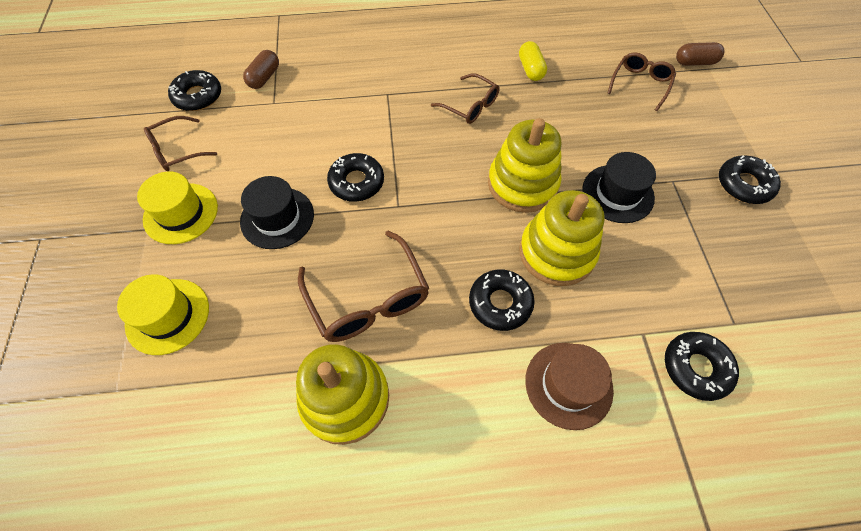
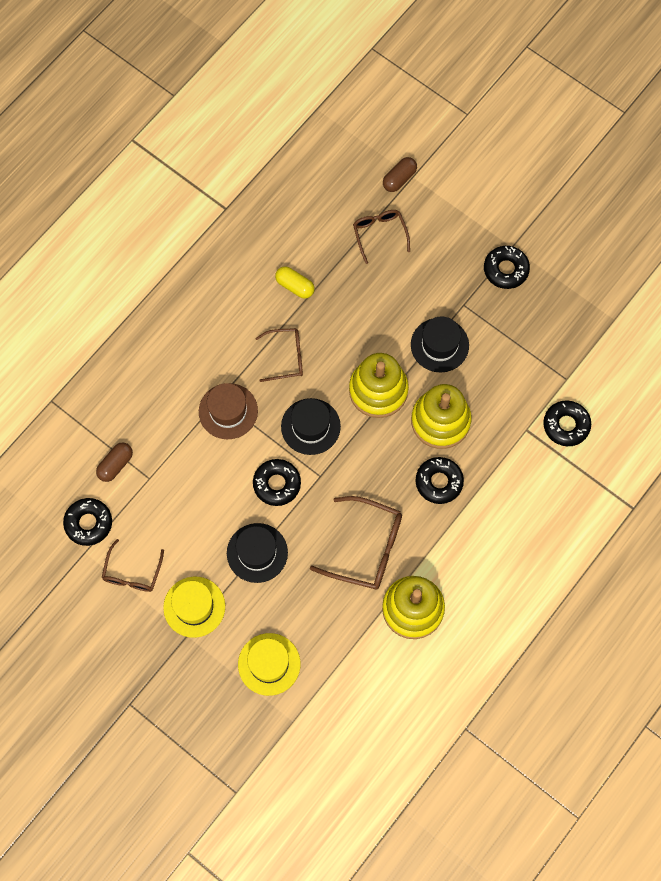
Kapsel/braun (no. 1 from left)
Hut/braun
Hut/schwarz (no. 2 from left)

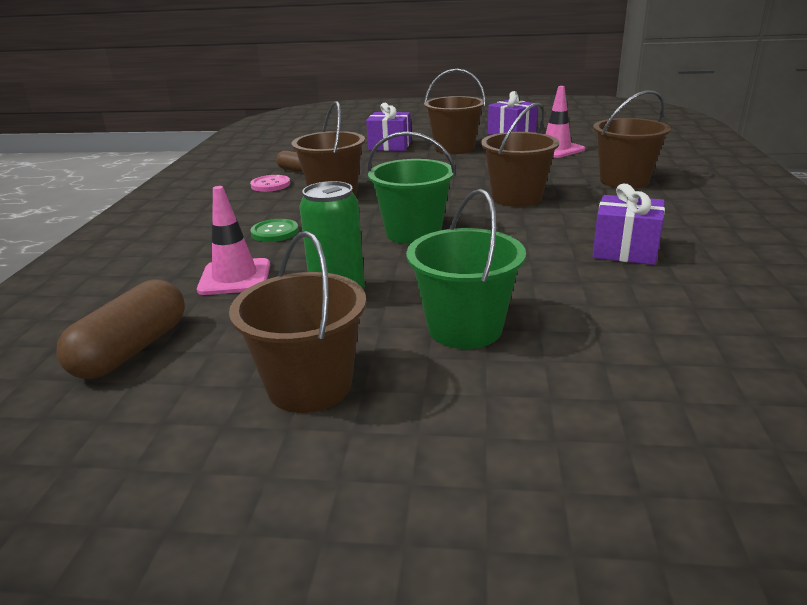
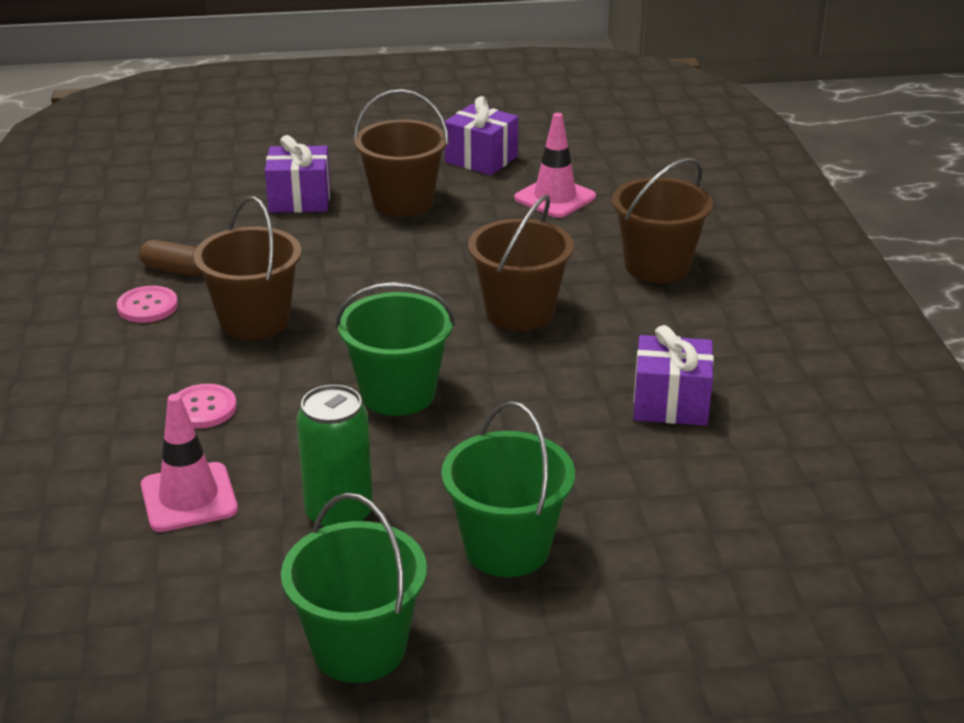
Kapsel/braun (no. 1 from left in the first image)
Eimer/grün (no. 1 from left)
Knopf/rosa (no. 2 from left)

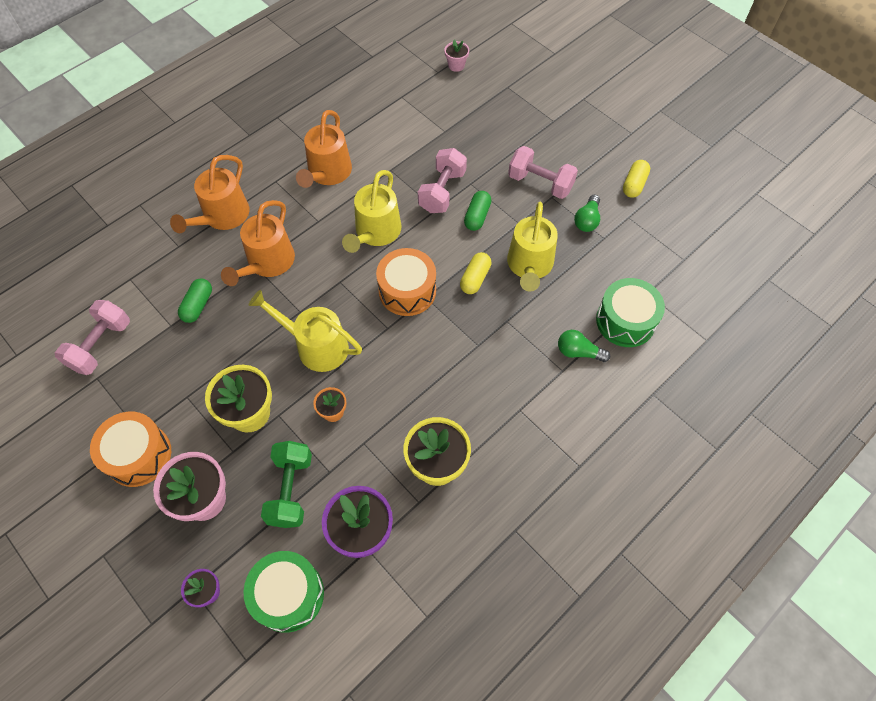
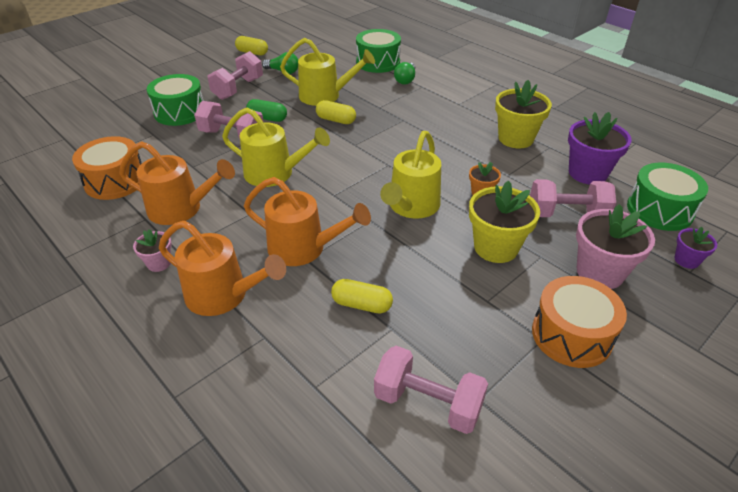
Kapsel/gelb (no. 3 from left)
Hantel/rosa (no. 4 from left)
Trommel/orange (no. 1 from left)
Blumentopf/rosa (no. 1 from left)
Trommel/grün (no. 1 from left)

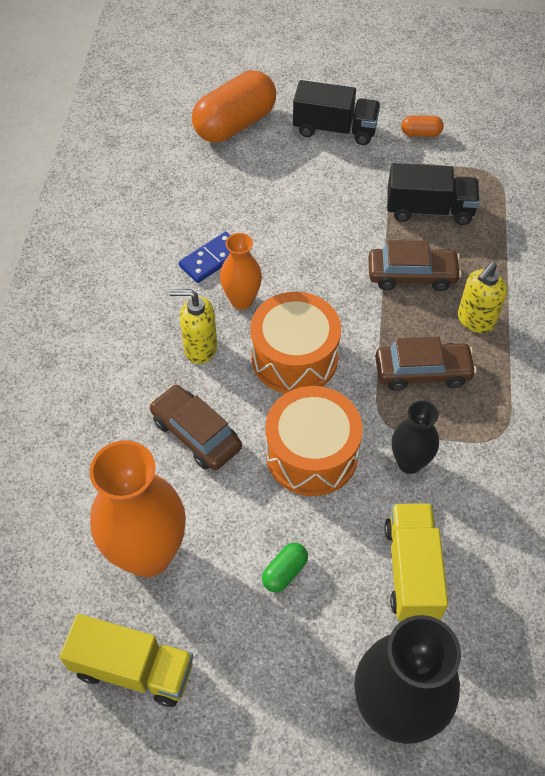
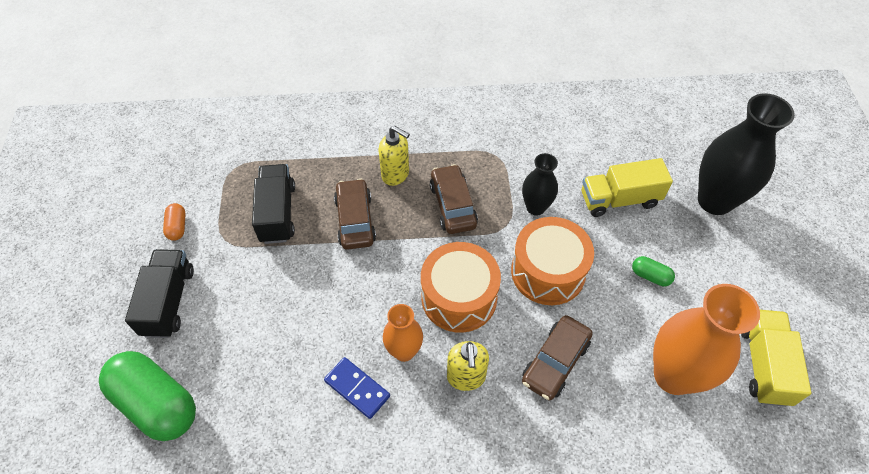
Kapsel/grün (no. 1 from left)

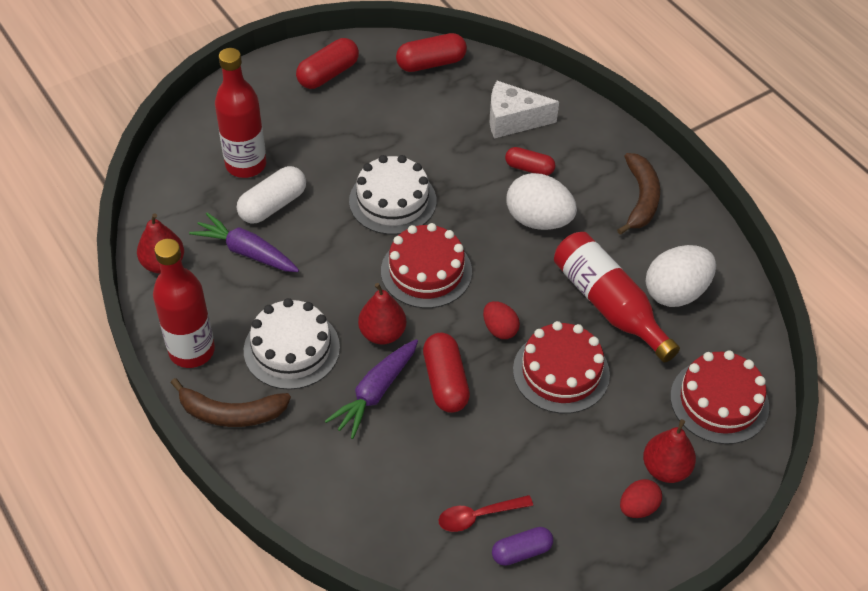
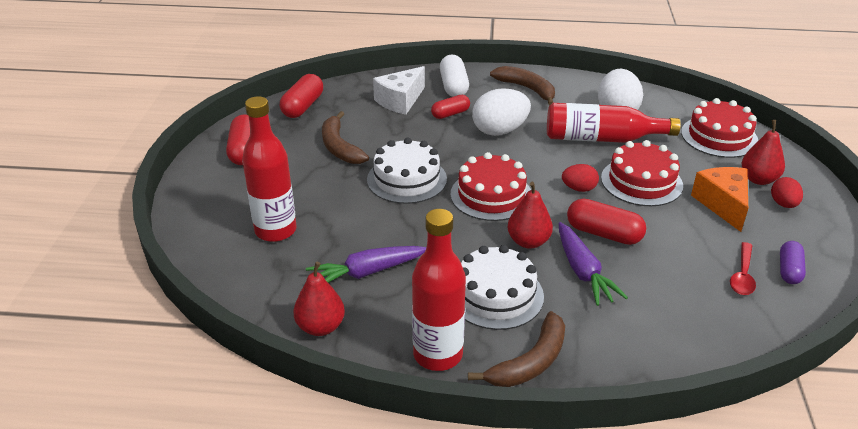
Kapsel/weiß
Banane/braun (no. 1 from left)
Käse/orange

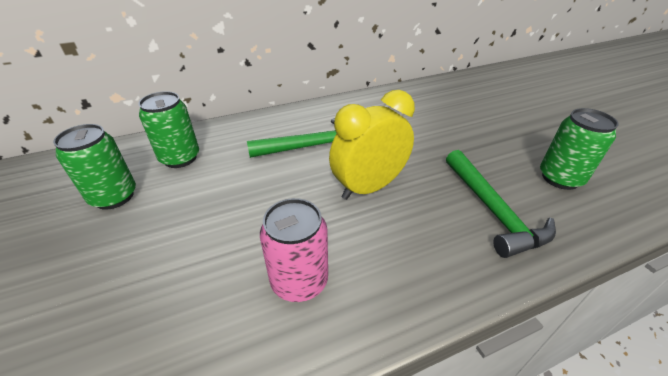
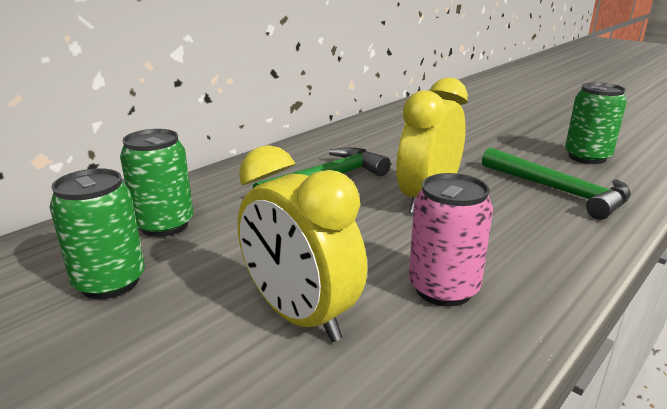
Wecker/gelb (no. 1 from left)

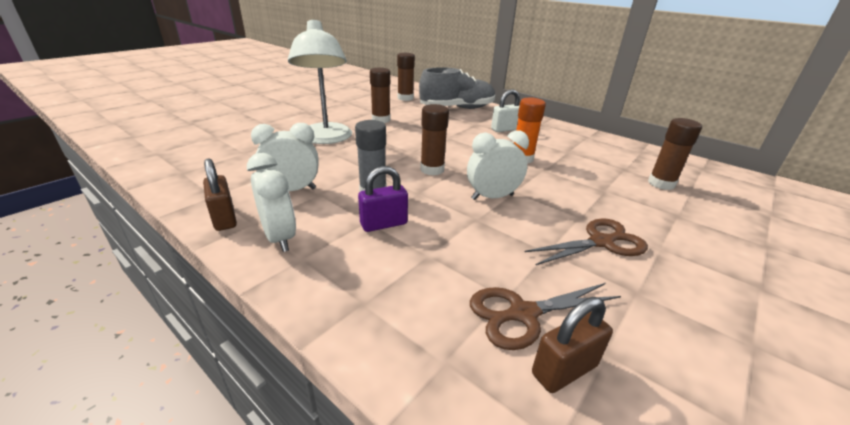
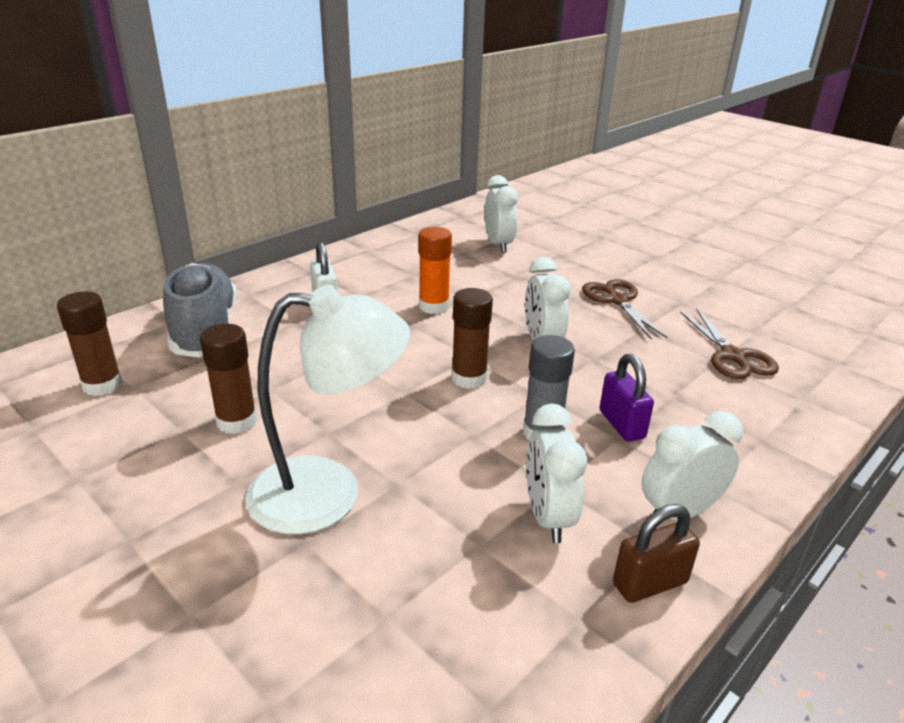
Vorhängeschloss/braun (no. 2 from left in the first image)
Wecker/weiß (no. 1 from left)

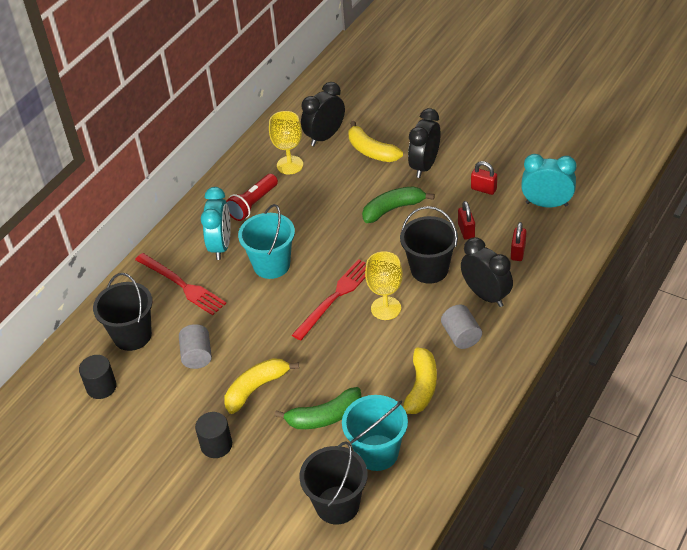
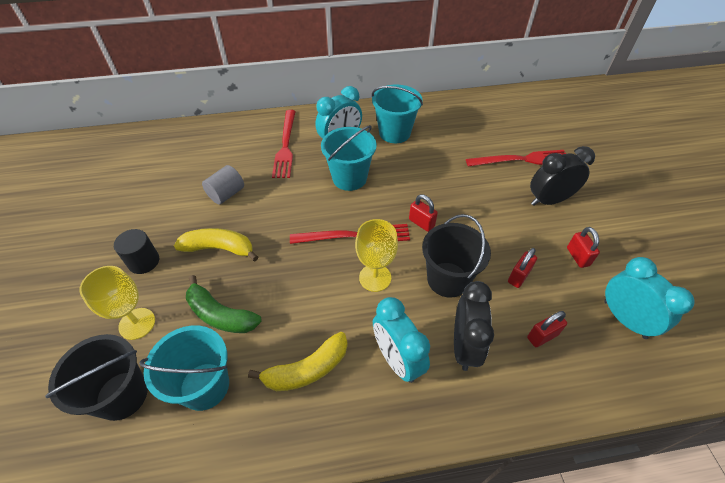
Vollzylinder/schwarz (no. 1 from left in the first image)
Eimer/schwarz (no. 1 from left in the first image)
Eimer/türkis (no. 3 from left)
Kelch/gelb (no. 1 from left)
Wecker/schwarz (no. 1 from left in the first image)
Gabel/rot (no. 3 from left)
Banane/grün (no. 2 from left in the first image)
Wecker/türkis (no. 2 from left)
Vorhängeschloss/rot (no. 1 from left)

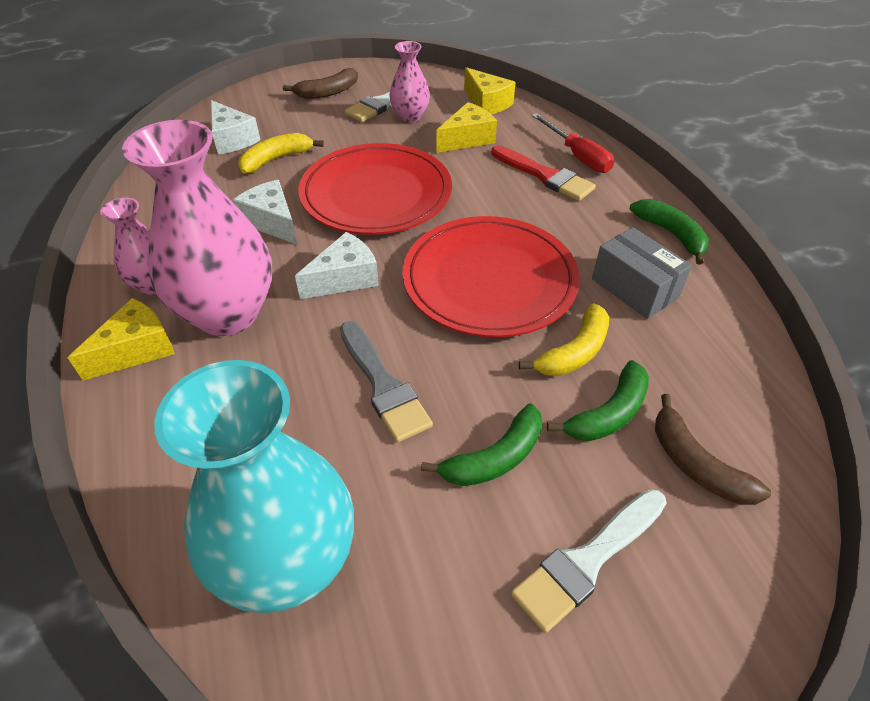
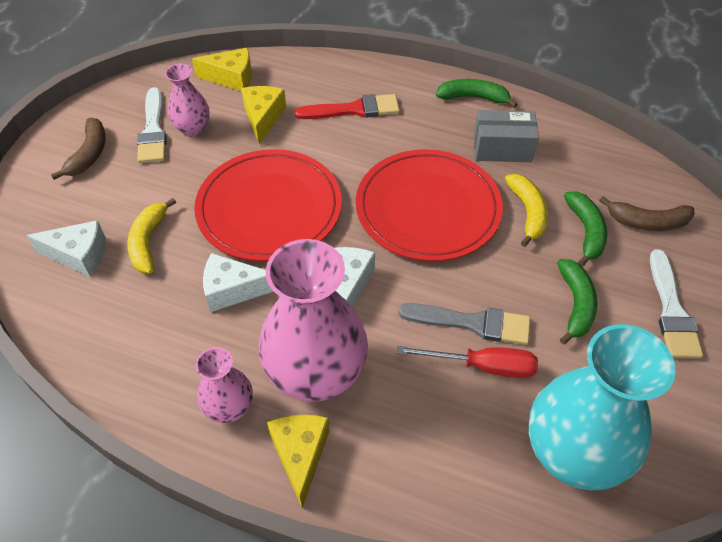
Schraubenzieher/rot

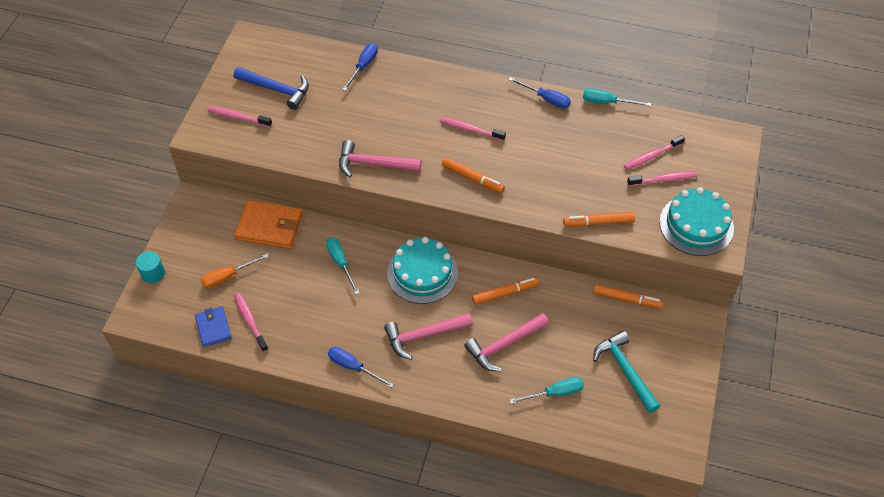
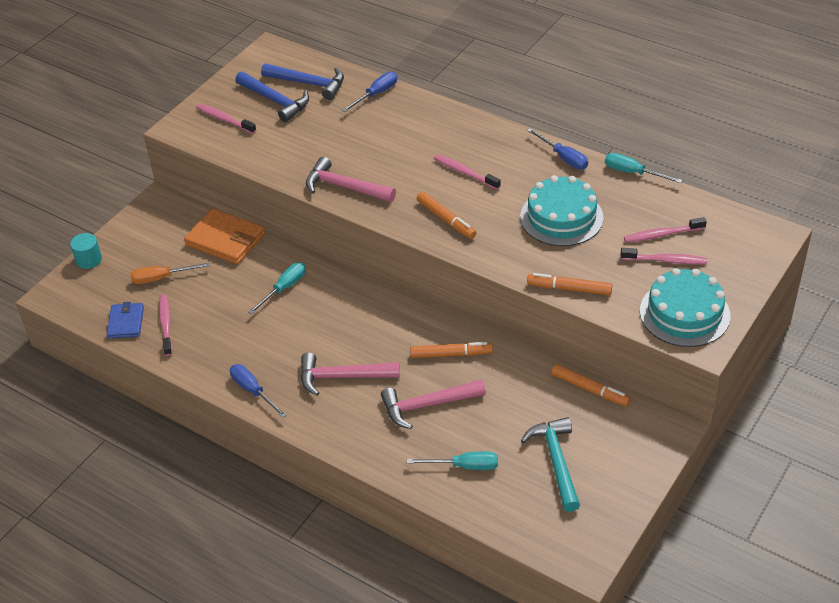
Schraubenzieher/türkis (no. 1 from left)
Kuchen/türkis (no. 1 from left)
Hammer/blau (no. 2 from left)

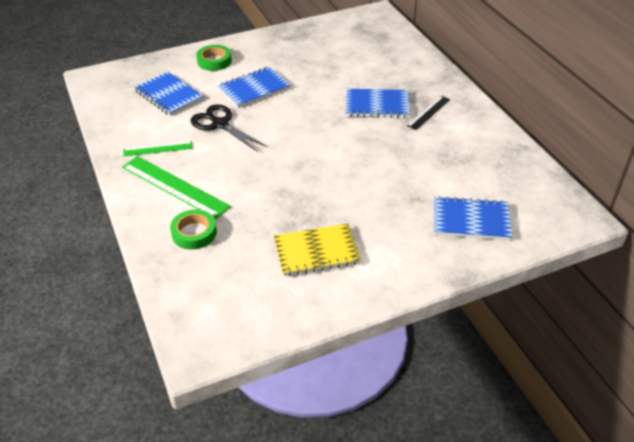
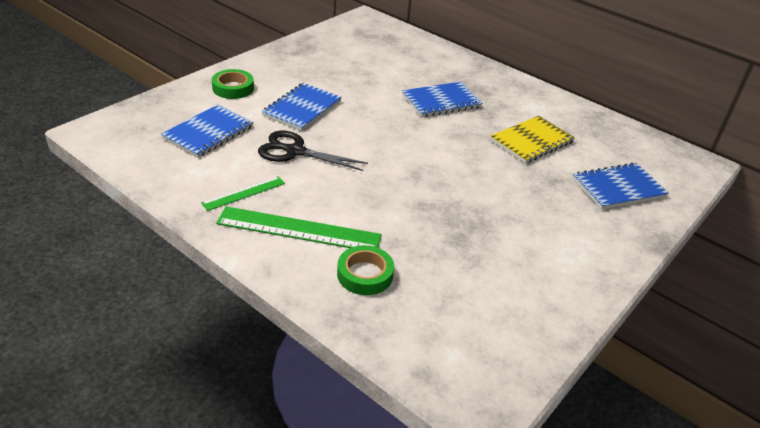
Notizbuch/blau (no. 1 from left)
Notizbuch/gelb
Lineal/schwarz

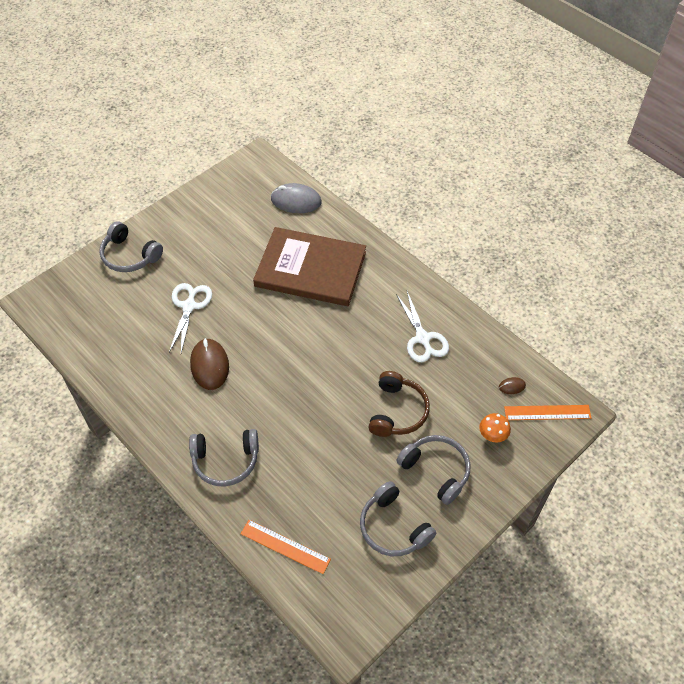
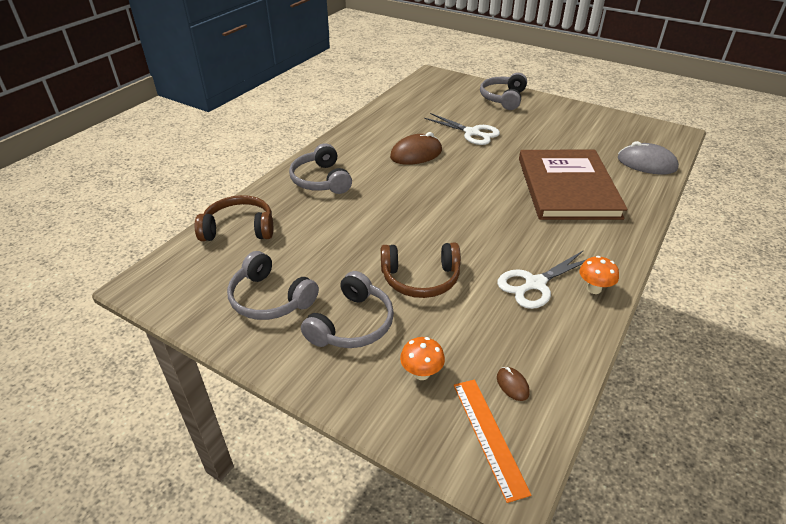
Schere/weiß (no. 1 from left)
Kopfhörer/braun (no. 1 from left)
Computermaus/grau
Kopfhörer/grau (no. 1 from left)
Pilz/orange (no. 2 from left)

